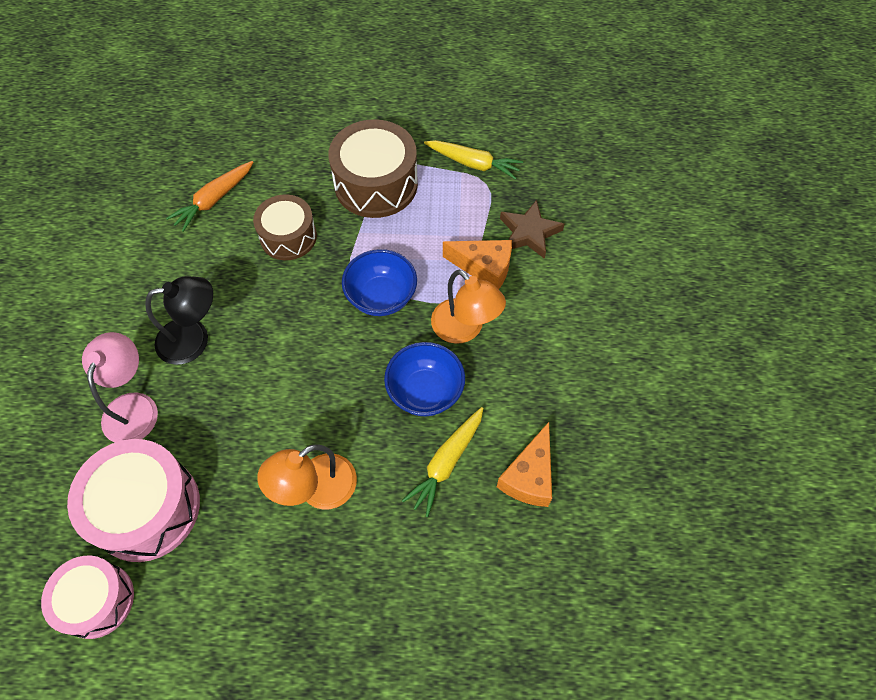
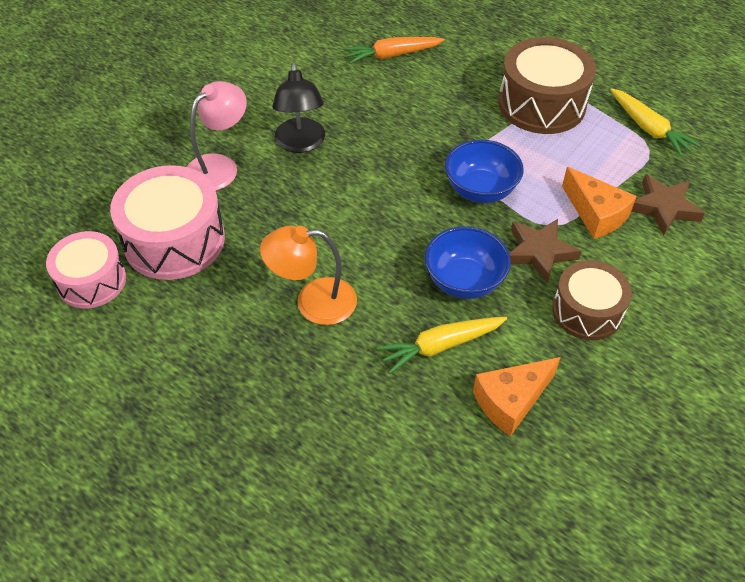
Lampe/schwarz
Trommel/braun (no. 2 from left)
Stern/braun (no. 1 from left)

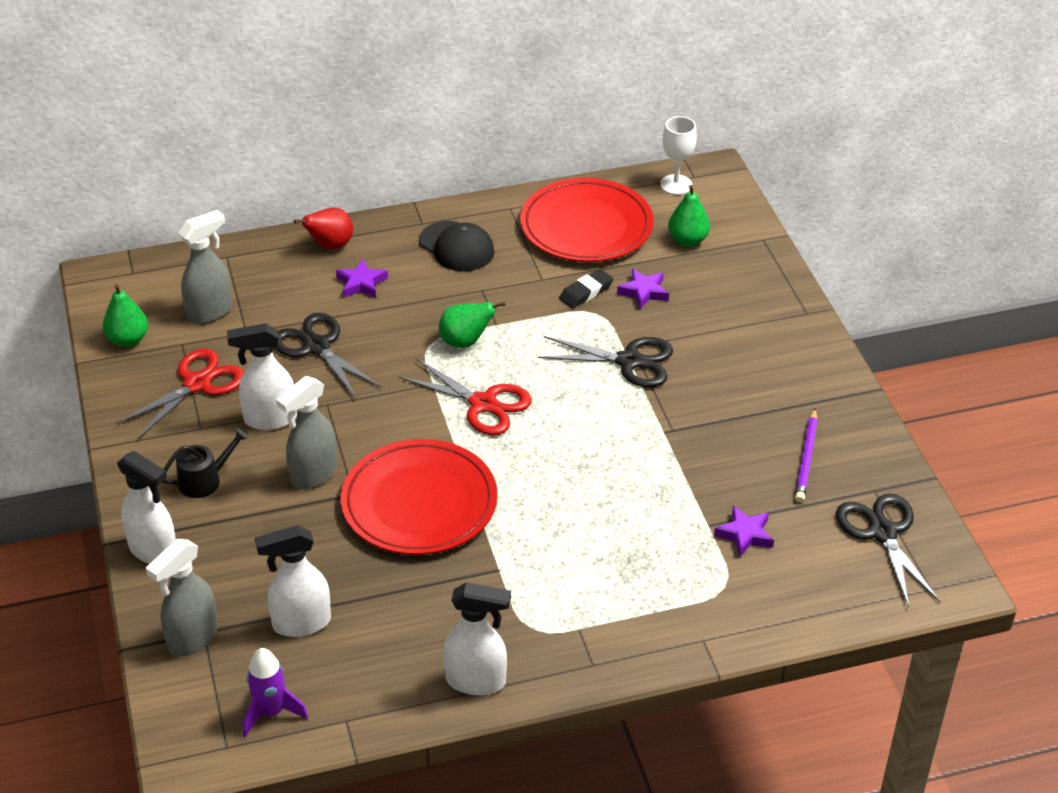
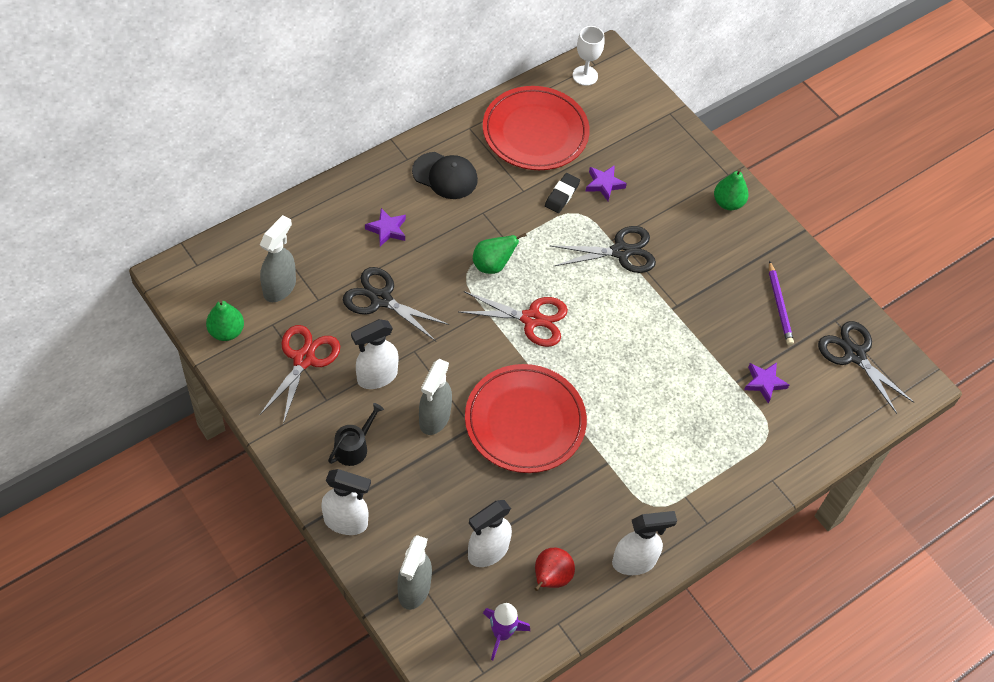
Birne/rot
Birne/grün (no. 3 from left)

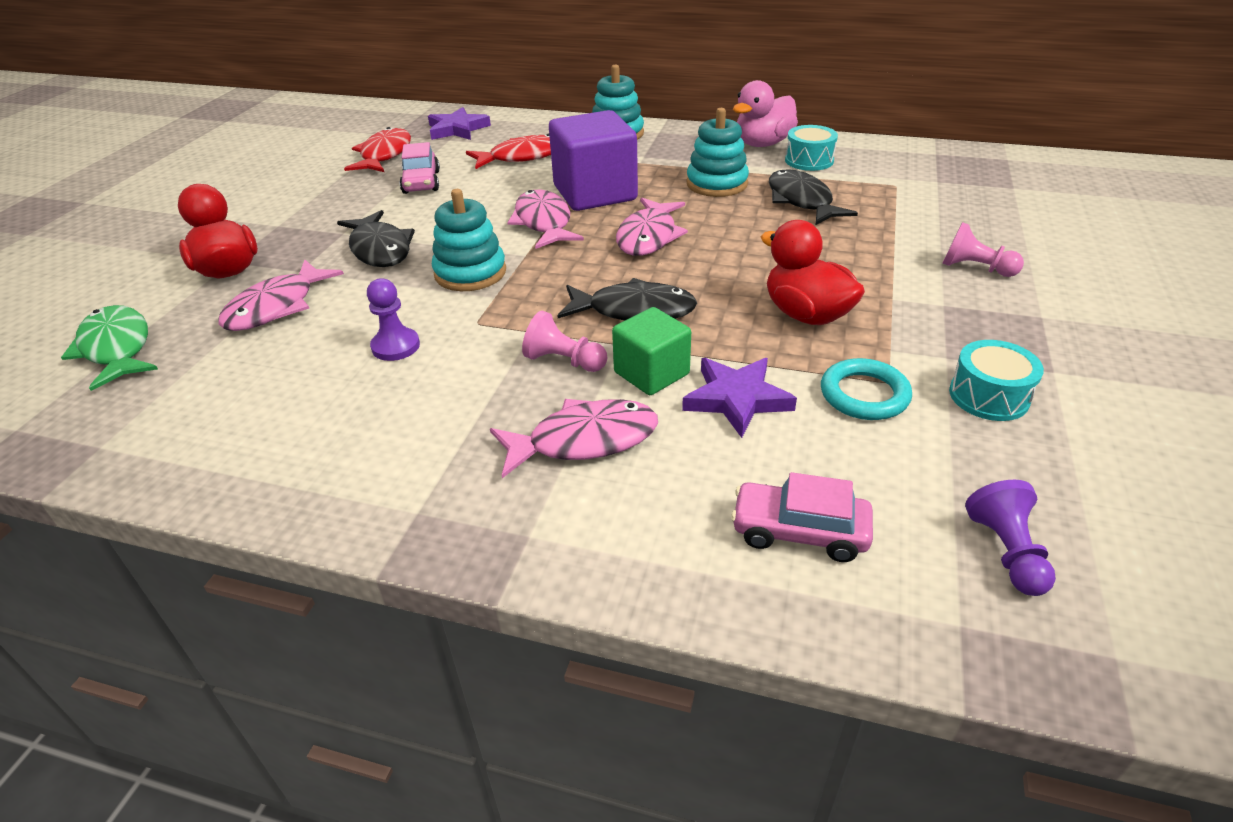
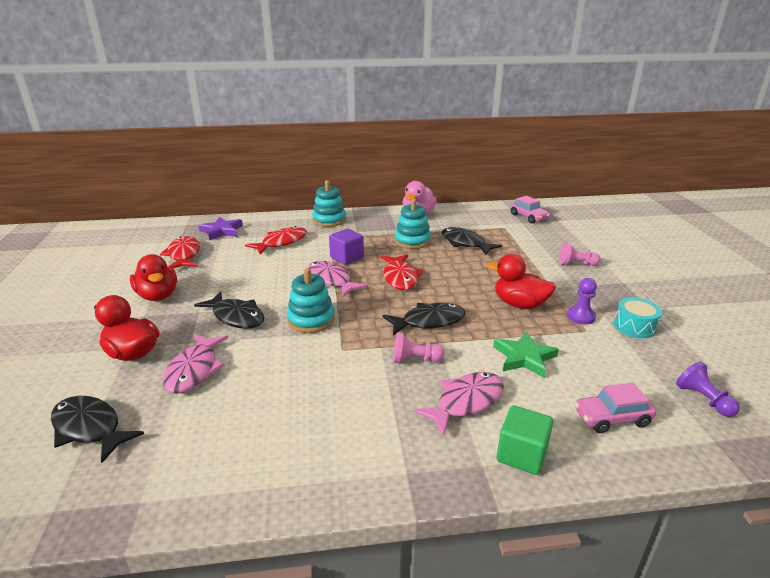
Fisch/schwarz (no. 1 from left)
Bauer/lila (no. 1 from left)
Auto/rosa (no. 1 from left)
Kubus/lila
Kubus/grün
Fisch/rot (no. 3 from left)
Stern/grün
Trommel/türkis (no. 1 from left in the first image)
Ring/türkis
Ente/rot (no. 2 from left)

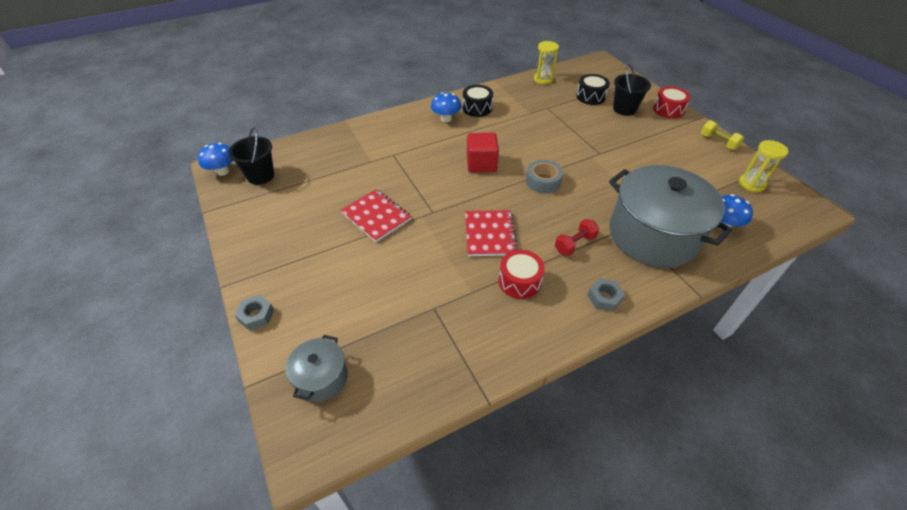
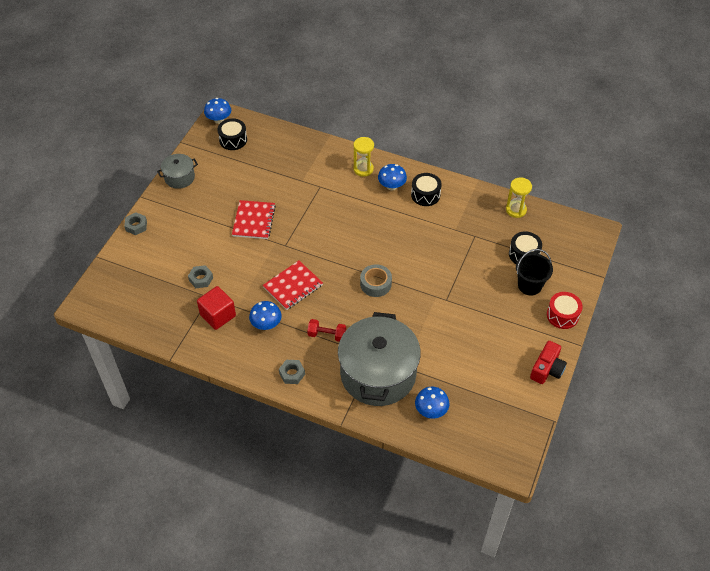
Trommel/schwarz (no. 1 from left)
Kochtopf/grau (no. 1 from left)
Kubus/rot
Pilz/blau (no. 2 from left)
Kamera/rot
Sanduhr/gelb (no. 1 from left)
Sechskantmutter/grau (no. 2 from left)

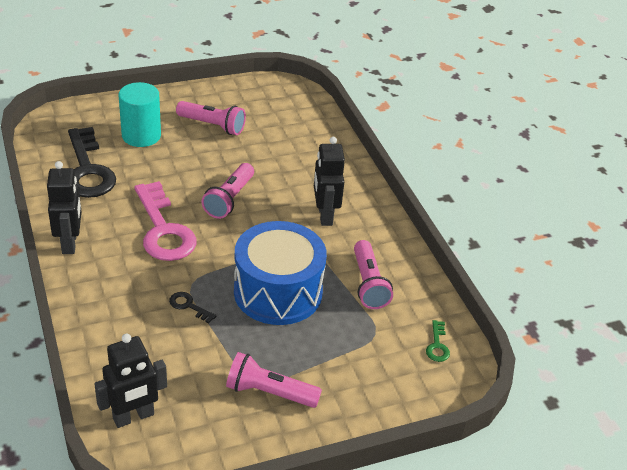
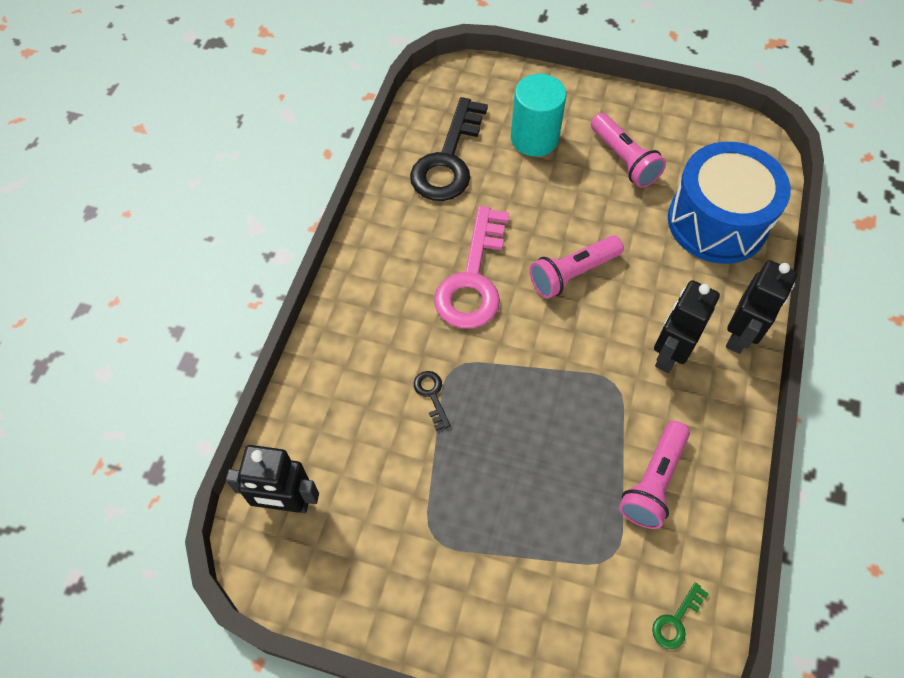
Roboter/schwarz (no. 3 from left)
Taschenlampe/rosa (no. 3 from left in the first image)
Trommel/blau

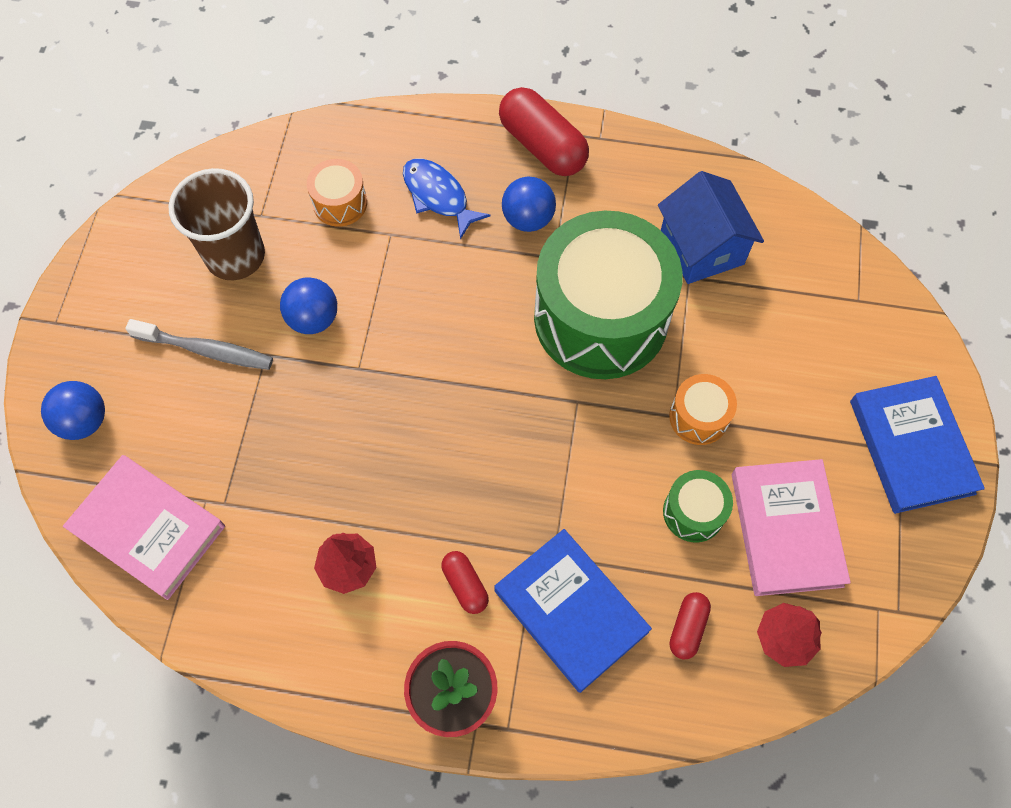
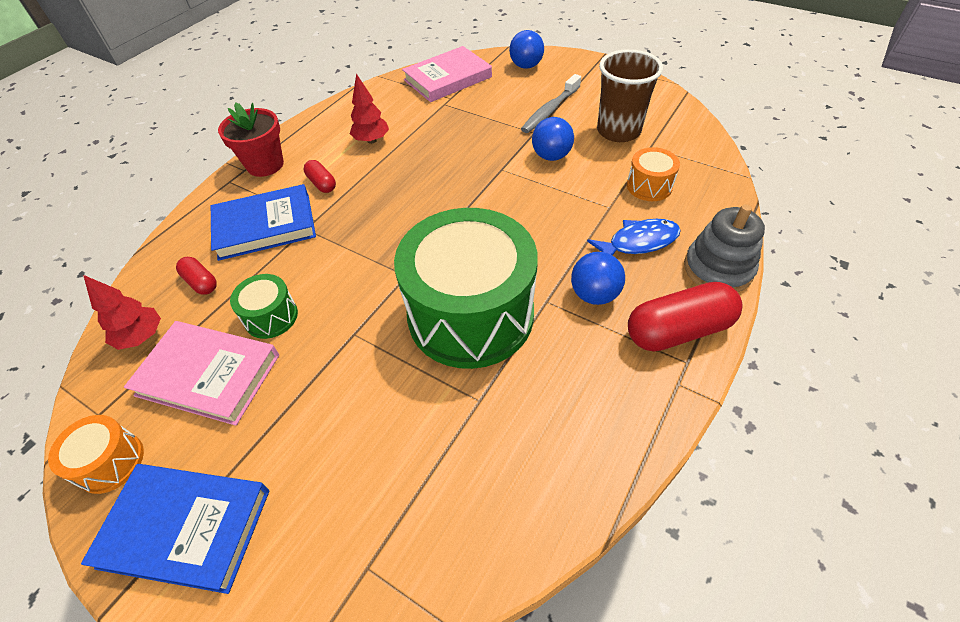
Kapsel/rot (no. 2 from left)
Haus/blau
Trommel/orange (no. 1 from left)
Stapelspielzeug/grau

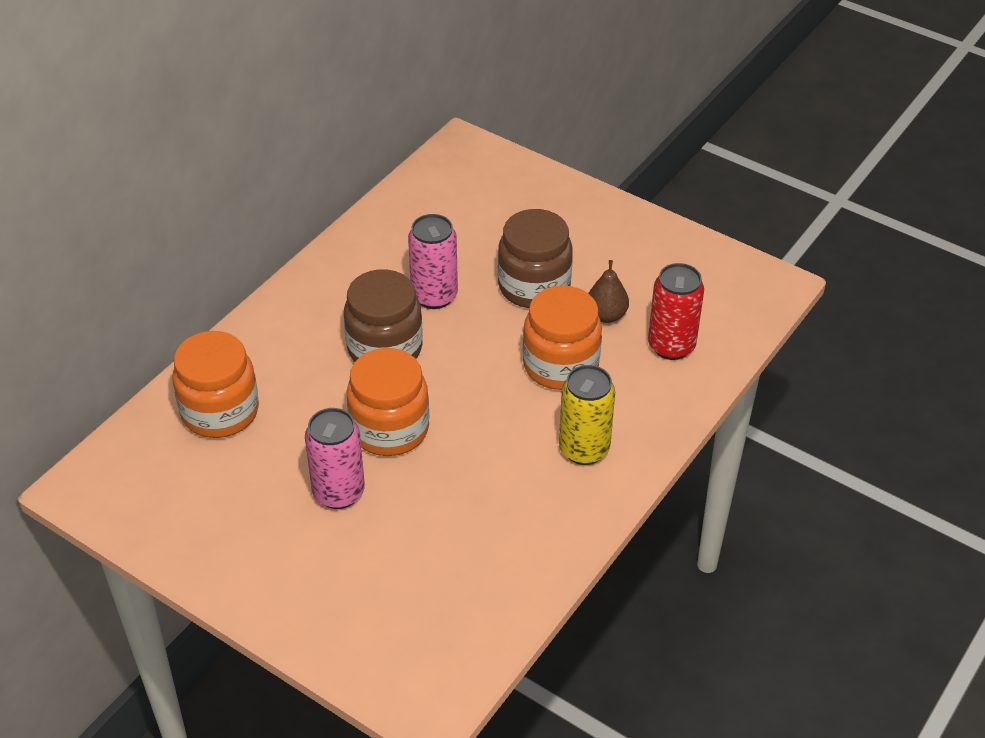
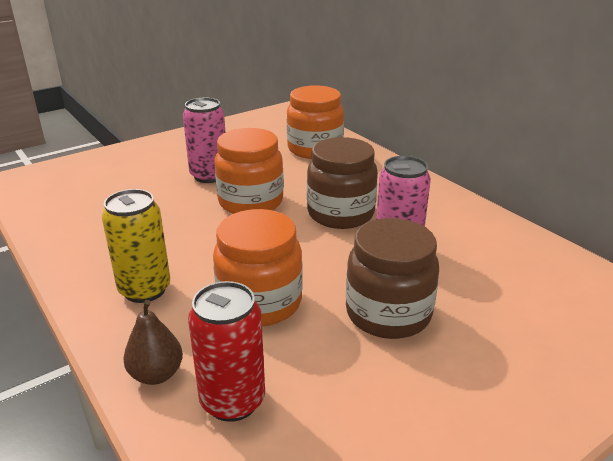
Birne/braun

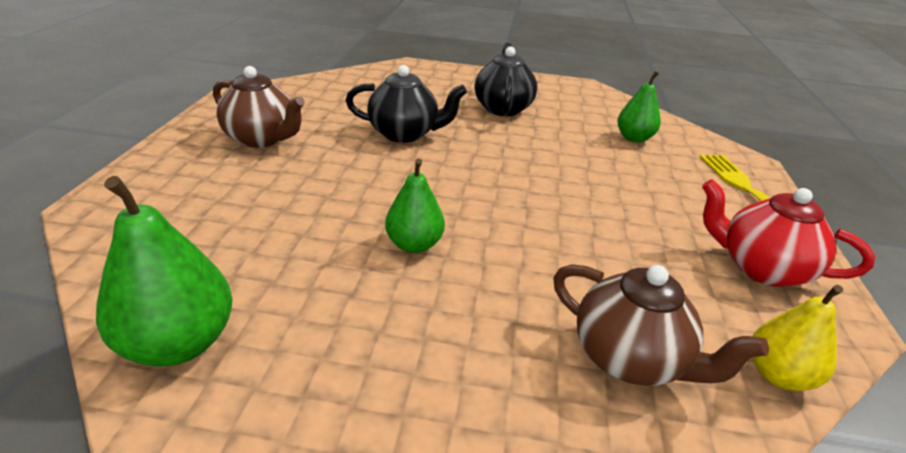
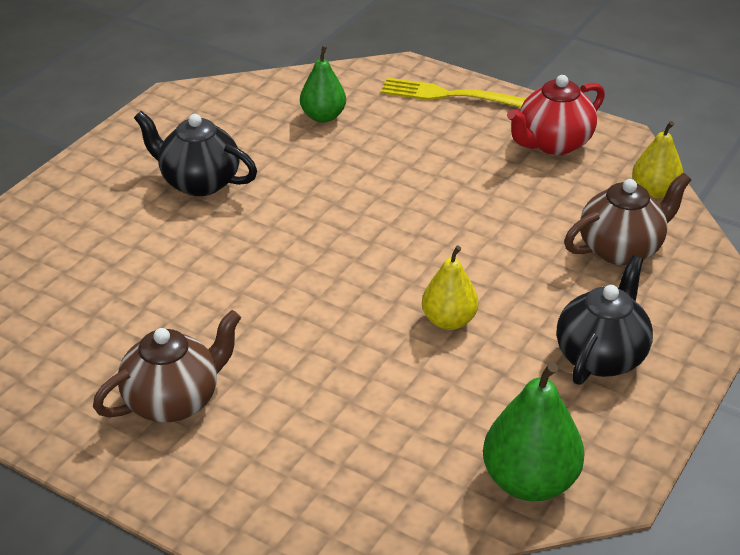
Teekanne/schwarz (no. 2 from left)
Birne/gelb (no. 1 from left)

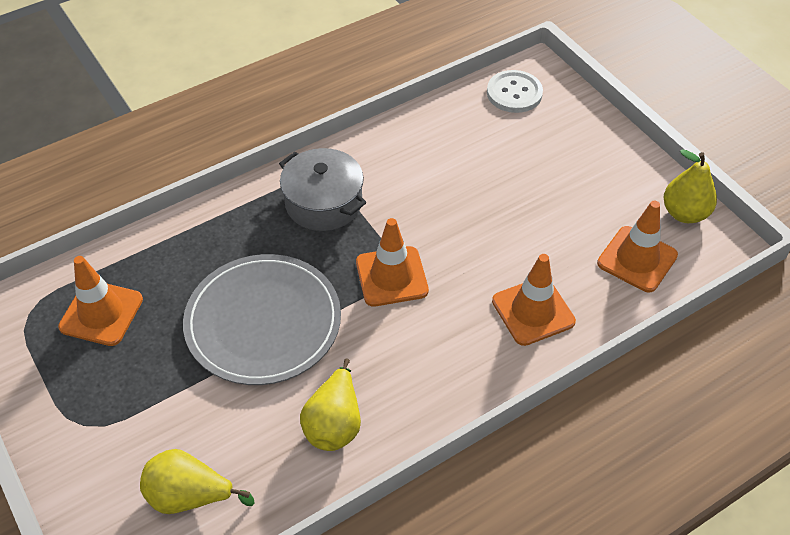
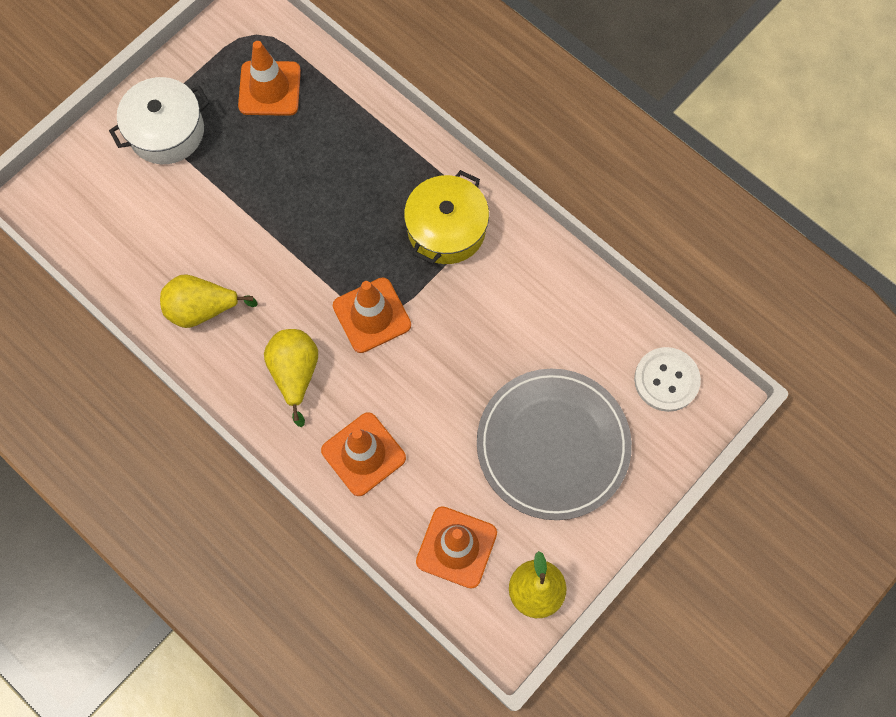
Birne/gelb (no. 2 from left)
Teller/grau
Kochtopf/gelb
Kochtopf/weiß

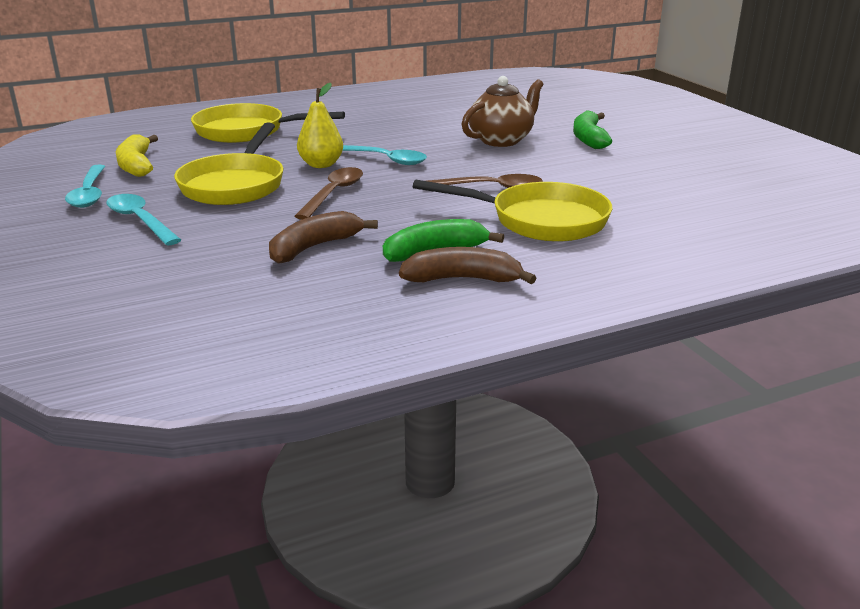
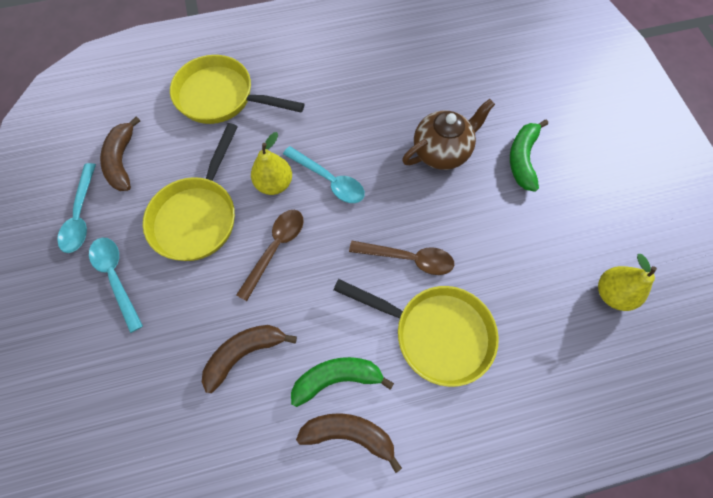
Banane/braun (no. 1 from left)
Birne/gelb (no. 2 from left)

